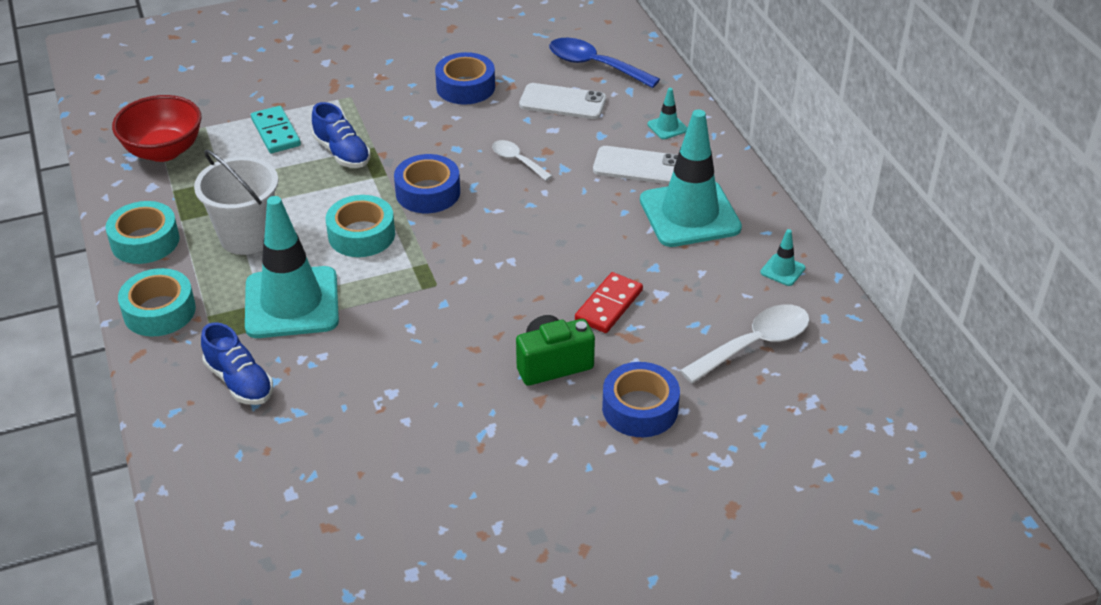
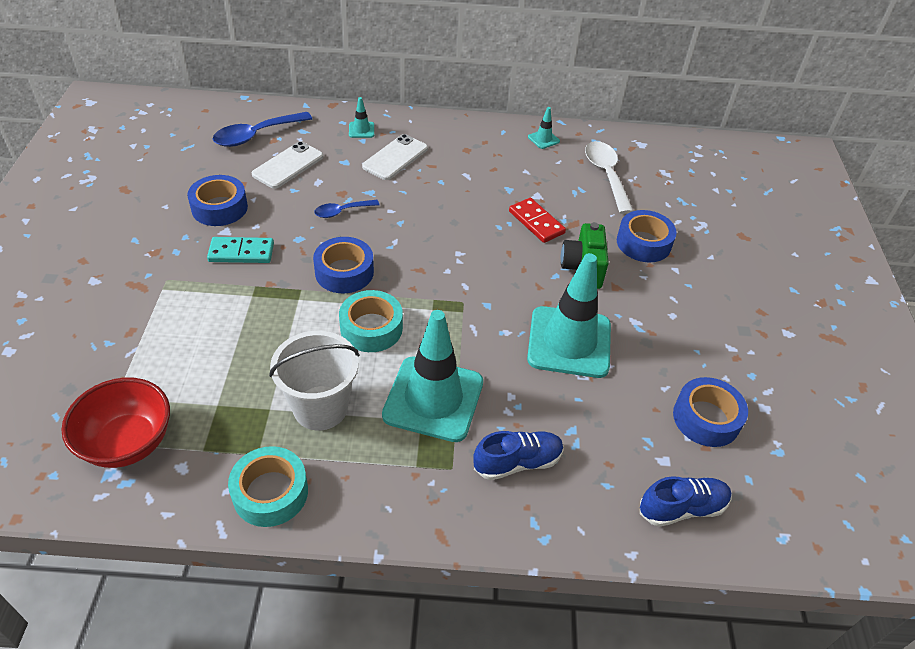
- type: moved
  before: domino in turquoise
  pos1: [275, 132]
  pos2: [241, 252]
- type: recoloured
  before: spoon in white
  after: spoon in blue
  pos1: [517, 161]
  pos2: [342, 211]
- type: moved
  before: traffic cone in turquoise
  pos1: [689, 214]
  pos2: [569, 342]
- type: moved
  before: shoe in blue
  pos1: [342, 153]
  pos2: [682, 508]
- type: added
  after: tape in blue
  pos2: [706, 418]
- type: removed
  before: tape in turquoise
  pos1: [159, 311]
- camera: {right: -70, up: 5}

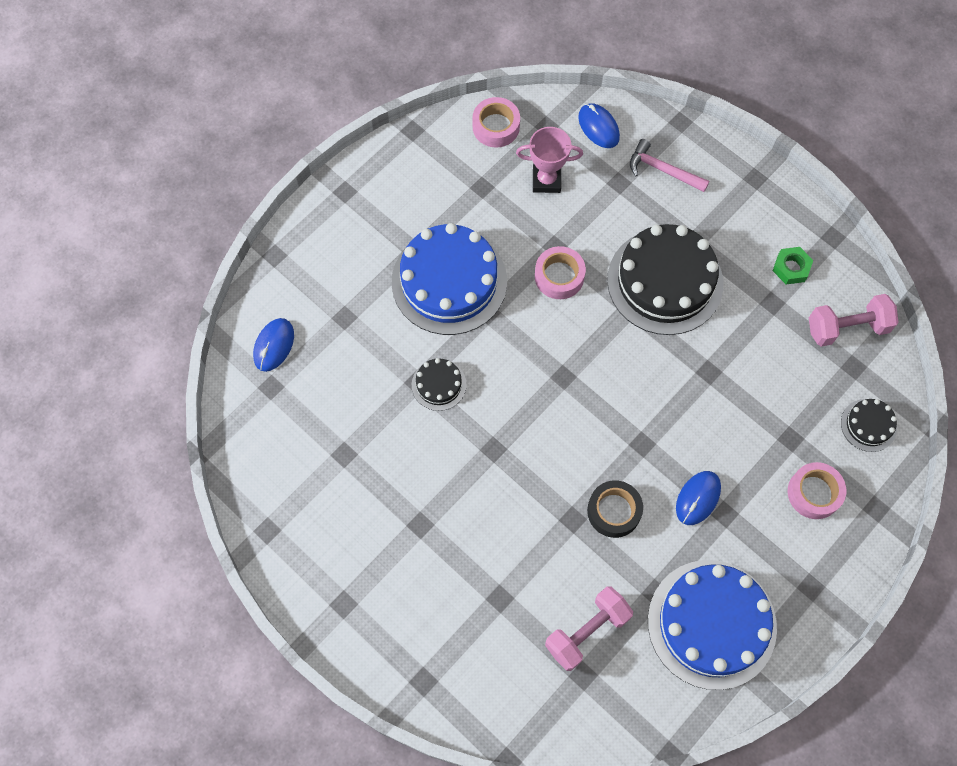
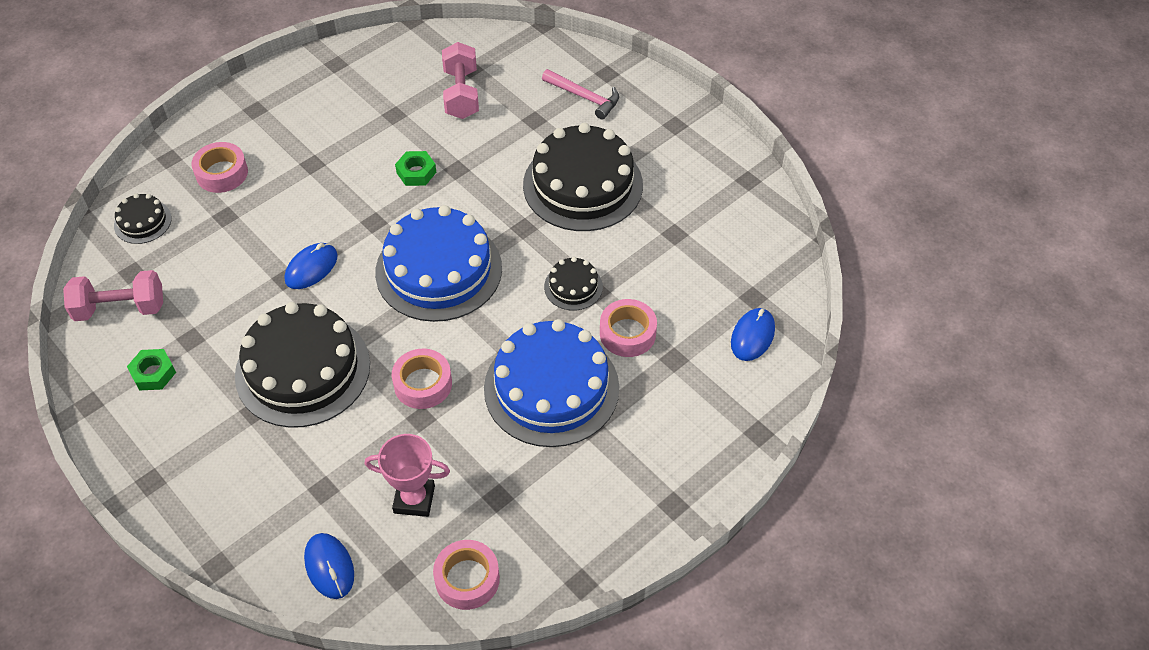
- type: moved
  before: mouse in blue
  pos1: [698, 498]
  pos2: [311, 268]
- type: moved
  before: cake in blue
  pos1: [712, 624]
  pos2: [438, 270]
- type: replaced
  before: tape in black
  after: nut in green
  pos1: [614, 511]
  pos2: [416, 172]
- type: turned
  before: dumbbell in pink
  pos1: [587, 631]
  pos2: [461, 94]
  turn: -60
- type: added
  after: cake in black
  pos2: [583, 185]
- type: moved
  before: hammer in pink
  pos1: [663, 170]
  pos2: [584, 97]
- type: added
  after: tape in pink
  pos2: [627, 333]
- camera: {right: -175, up: -15}

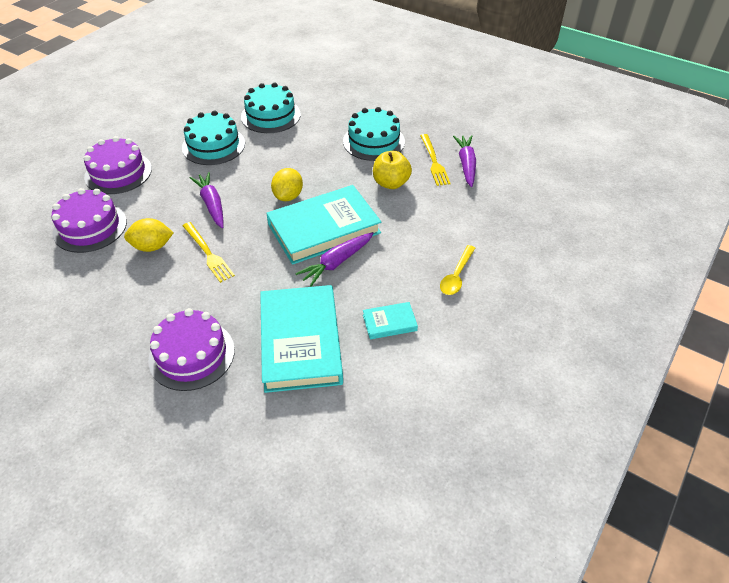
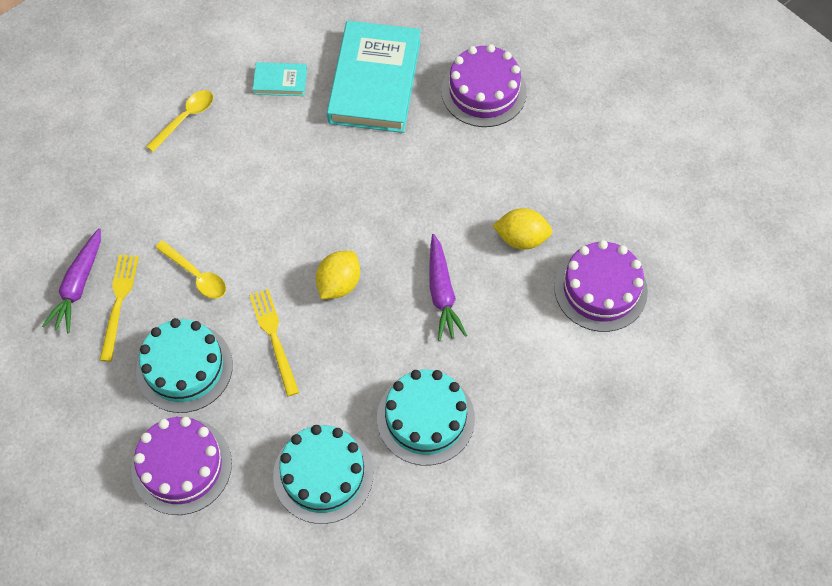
- type: moved
  before: cake in purple
  pos1: [118, 173]
  pos2: [181, 466]
- type: replaced
  before: apple in yellow
  after: spoon in yellow
  pos1: [391, 183]
  pos2: [196, 275]
- type: moved
  before: fork in yellow
  pos1: [208, 253]
  pos2: [274, 338]
- type: removed
  before: book in turquoise
  pos1: [324, 228]
- type: removed
  before: carrot in purple
  pos1: [336, 263]
- camera: {right: -165, up: 15}

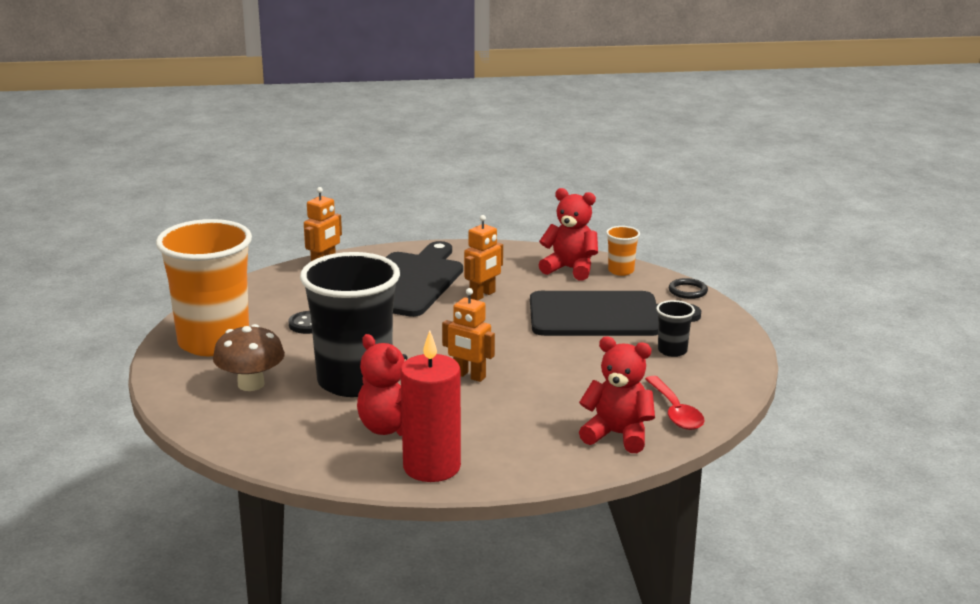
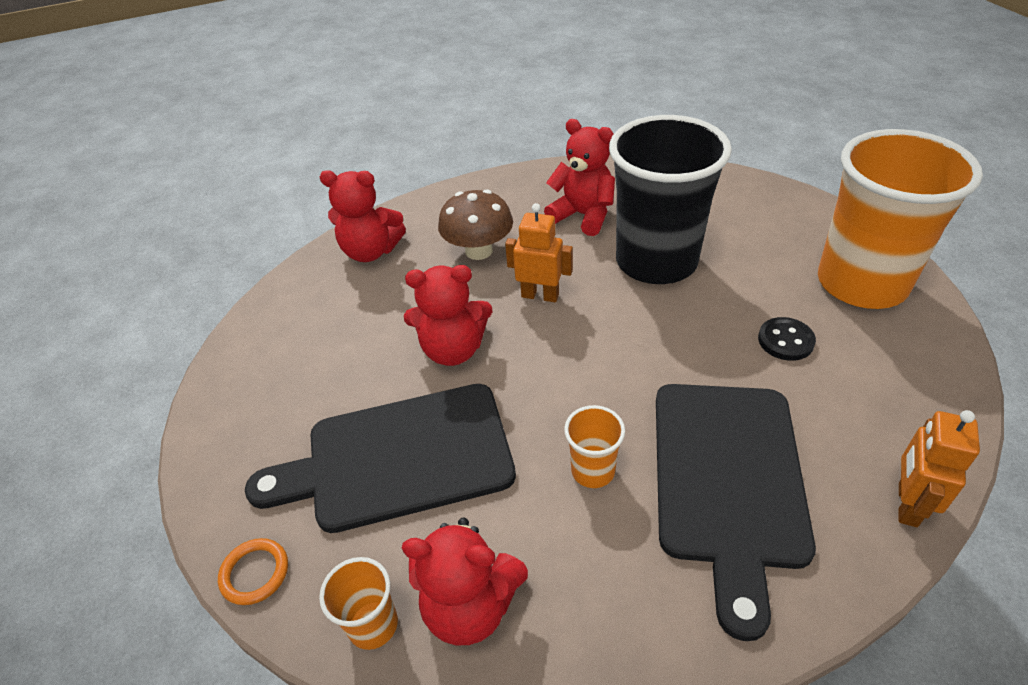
- type: recoloured
  before: ring in black
  after: ring in orange
  pos1: [687, 291]
  pos2: [255, 573]
- type: added
  after: teddy bear in red
  pos2: [453, 350]
- type: moved
  before: mushroom in brown
  pos1: [251, 384]
  pos2: [479, 251]
- type: replaced
  before: robot in orange
  after: cup in orange
  pos1: [482, 295]
  pos2: [593, 471]
- type: removed
  before: candle in red
  pos1: [431, 467]
- type: removed
  before: spoon in red
  pos1: [675, 411]
- type: removed
  before: cup in black
  pos1: [672, 351]
- camera: {right: 170, up: 20}

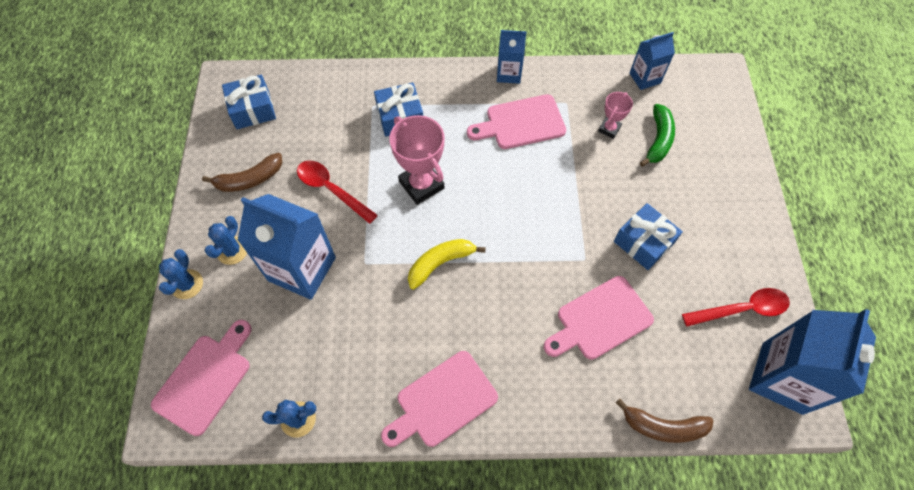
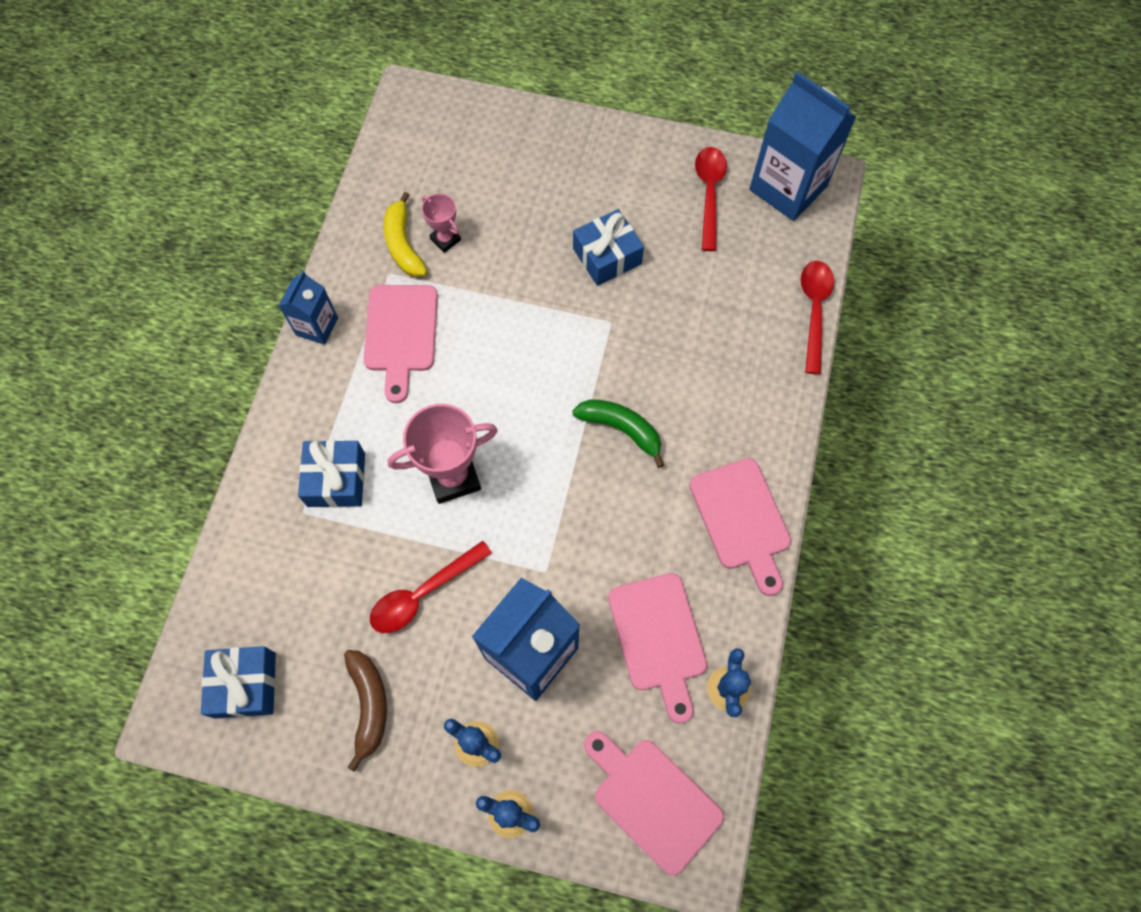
- type: moved
  before: banana in yellow
  pos1: [440, 263]
  pos2: [403, 244]
- type: moved
  before: banana in green
  pos1: [658, 140]
  pos2: [621, 429]
- type: moved
  before: cutting board in pink
  pos1: [600, 320]
  pos2: [659, 638]
- type: replaced
  before: banana in brown
  after: spoon in red
  pos1: [663, 427]
  pos2: [814, 310]
- type: removed
  before: carton in blue
  pos1: [645, 78]
- camera: {right: -75, up: 5}

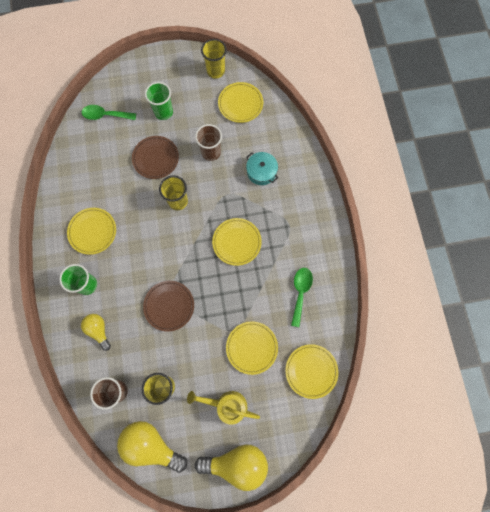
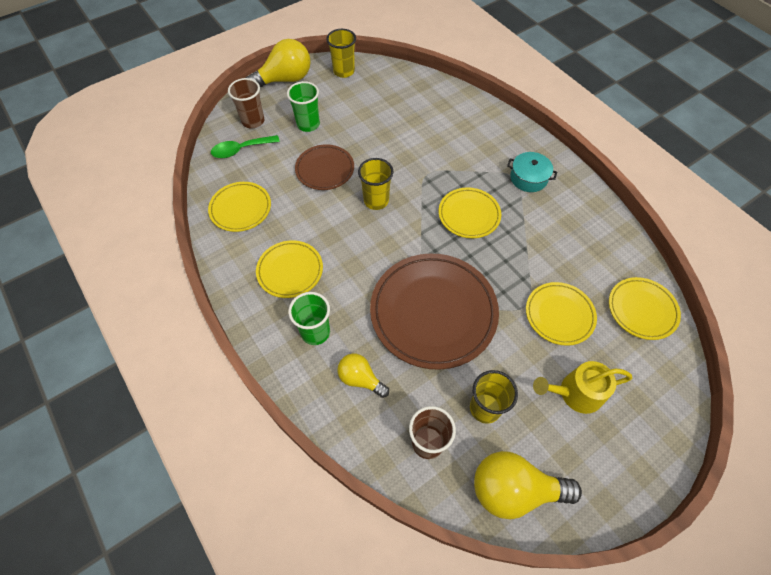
- type: moved
  before: plate in yellow
  pos1: [240, 104]
  pos2: [240, 208]
- type: moved
  before: cup in brown
  pos1: [211, 152]
  pos2: [253, 121]
- type: moved
  before: light bulb in yellow
  pos1: [237, 463]
  pos2: [285, 80]
- type: resized
  before: plate in brown
  pos1: [169, 306]
  pos2: [433, 312]
  scale: 1.83
- type: moved
  before: pot in turquoise
  pos1: [261, 172]
  pos2: [528, 178]
- type: removed
  before: spoon in green
  pos1: [300, 292]
- camera: {right: -25, up: -15}

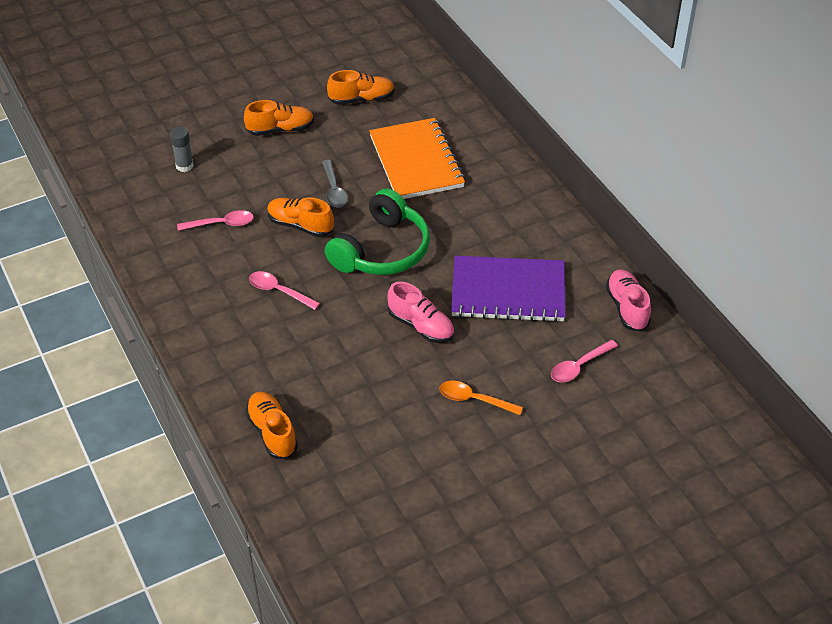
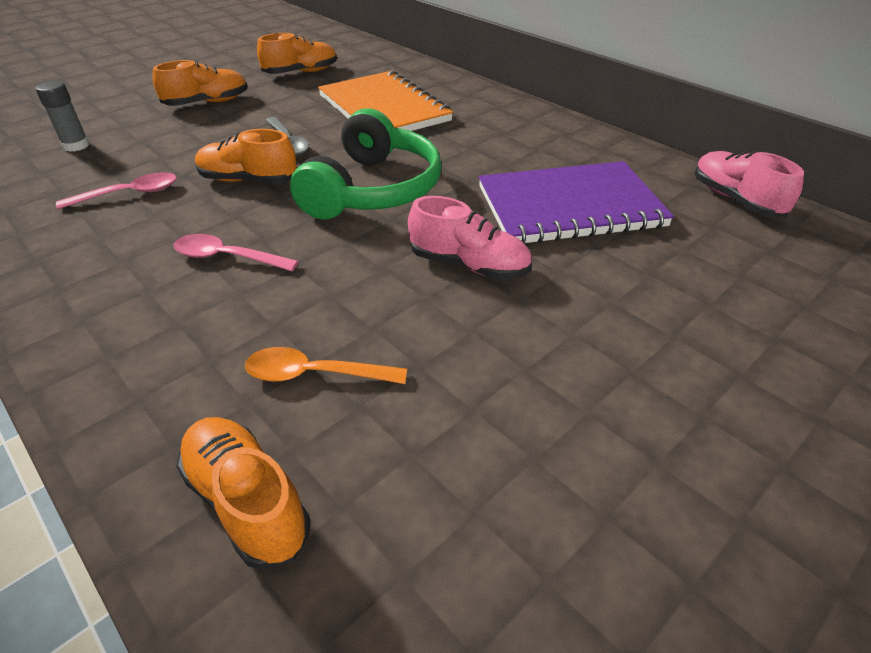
- type: moved
  before: spoon in orange
  pos1: [474, 400]
  pos2: [315, 374]
- type: removed
  before: spoon in pink
  pos1: [579, 366]
- camera: {right: -15, up: -5}

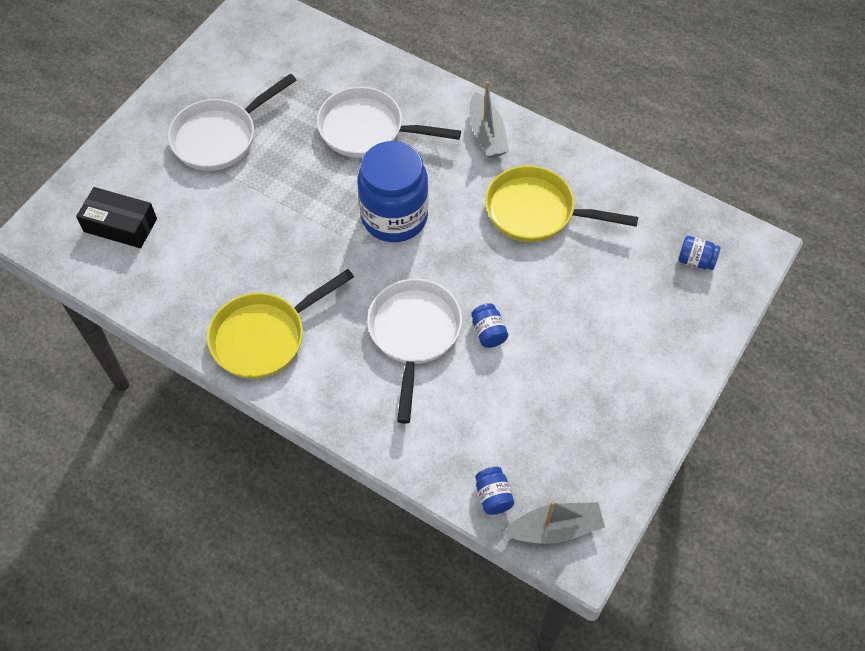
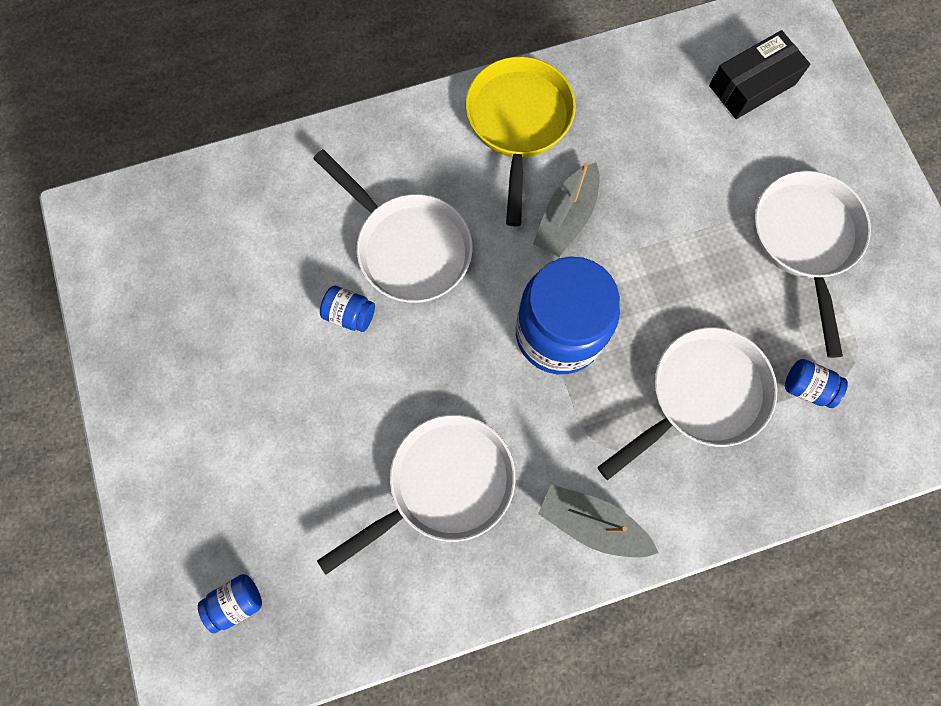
- type: recoloured
  before: pan in yellow
  after: pan in white
  pos1: [536, 211]
  pos2: [444, 484]
- type: moved
  before: boat in grey
  pos1: [555, 528]
  pos2: [566, 218]
- type: moved
  before: jar in blue
  pos1: [493, 496]
  pos2: [806, 387]
- camera: {right: 130, up: 15}

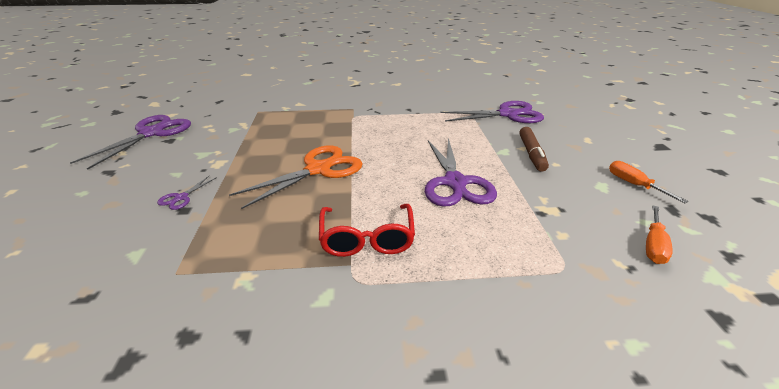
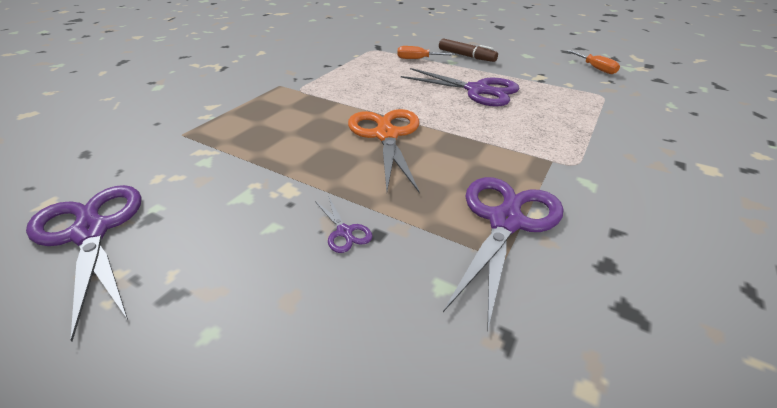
- type: moved
  before: screwdriver in orange
  pos1: [634, 184]
  pos2: [418, 59]
- type: moved
  before: scissors in purple
  pos1: [507, 114]
  pos2: [505, 222]
- type: removed
  before: glasses in red
  pos1: [367, 239]
- camera: {right: -55, up: 5}

